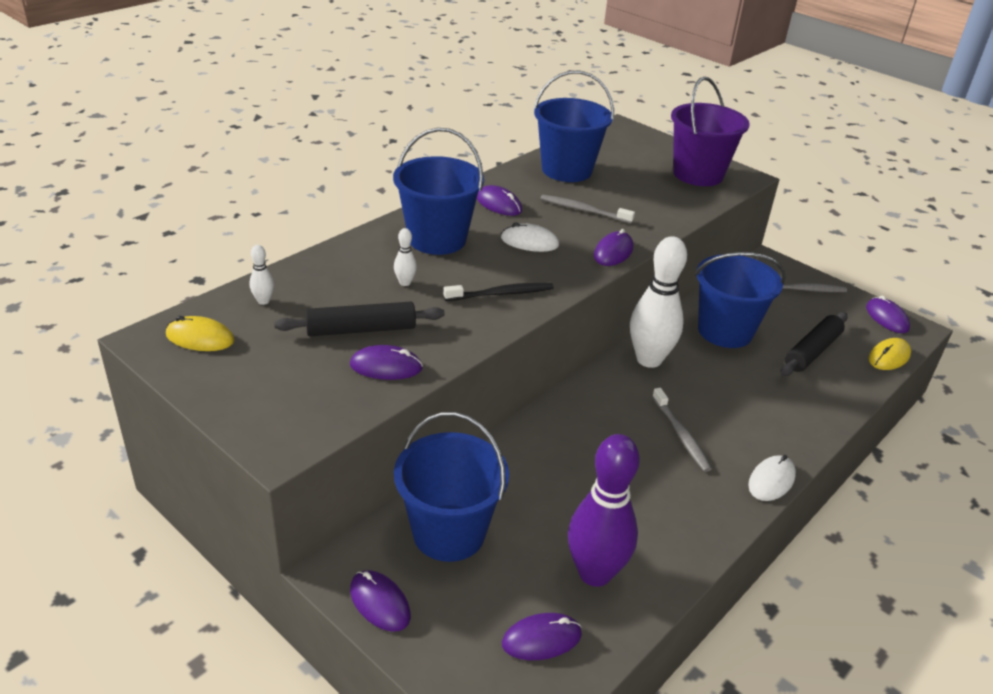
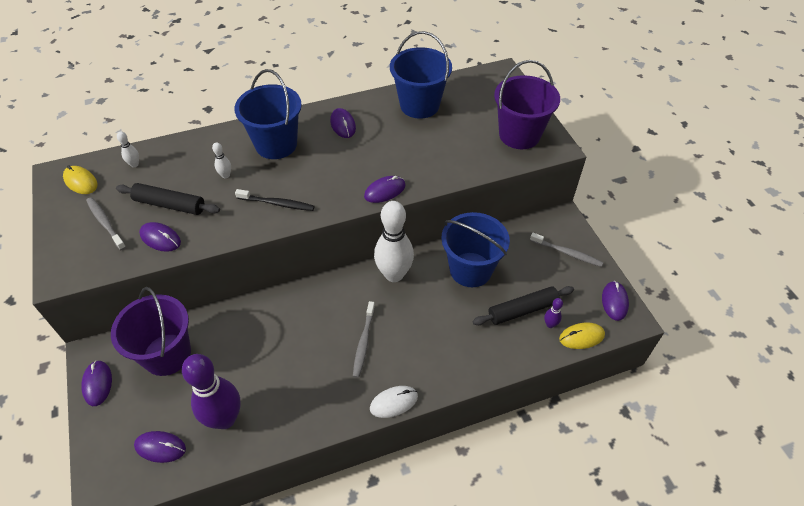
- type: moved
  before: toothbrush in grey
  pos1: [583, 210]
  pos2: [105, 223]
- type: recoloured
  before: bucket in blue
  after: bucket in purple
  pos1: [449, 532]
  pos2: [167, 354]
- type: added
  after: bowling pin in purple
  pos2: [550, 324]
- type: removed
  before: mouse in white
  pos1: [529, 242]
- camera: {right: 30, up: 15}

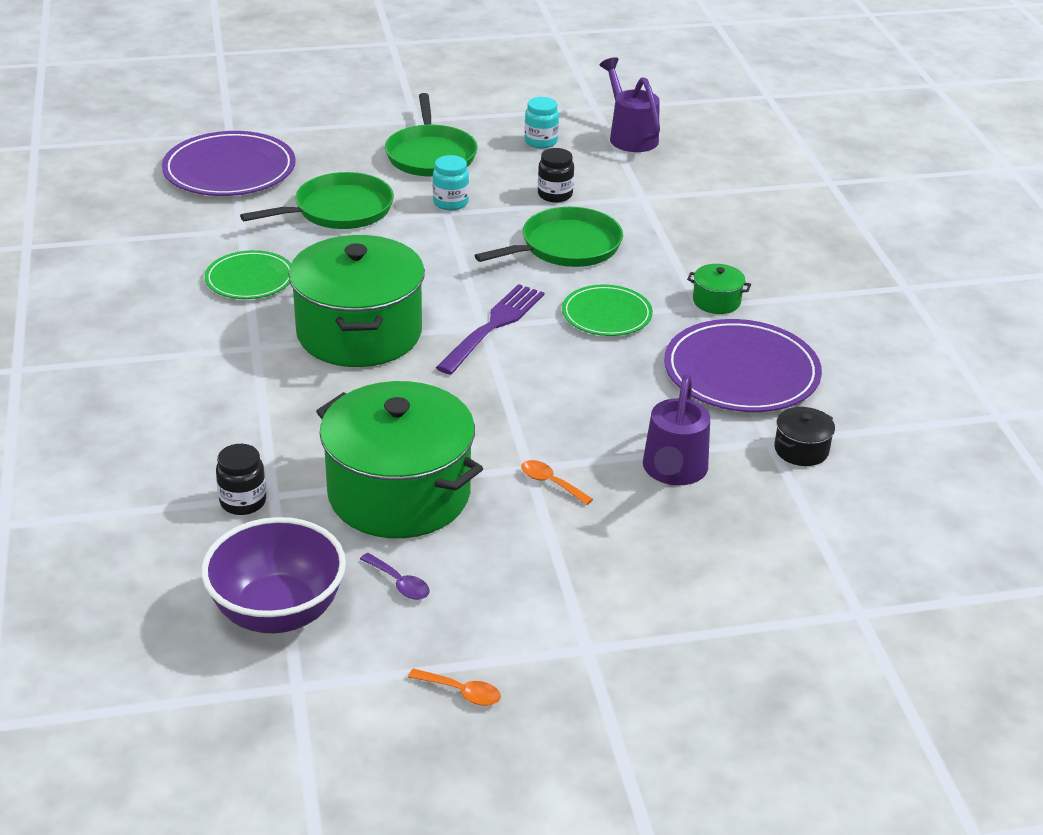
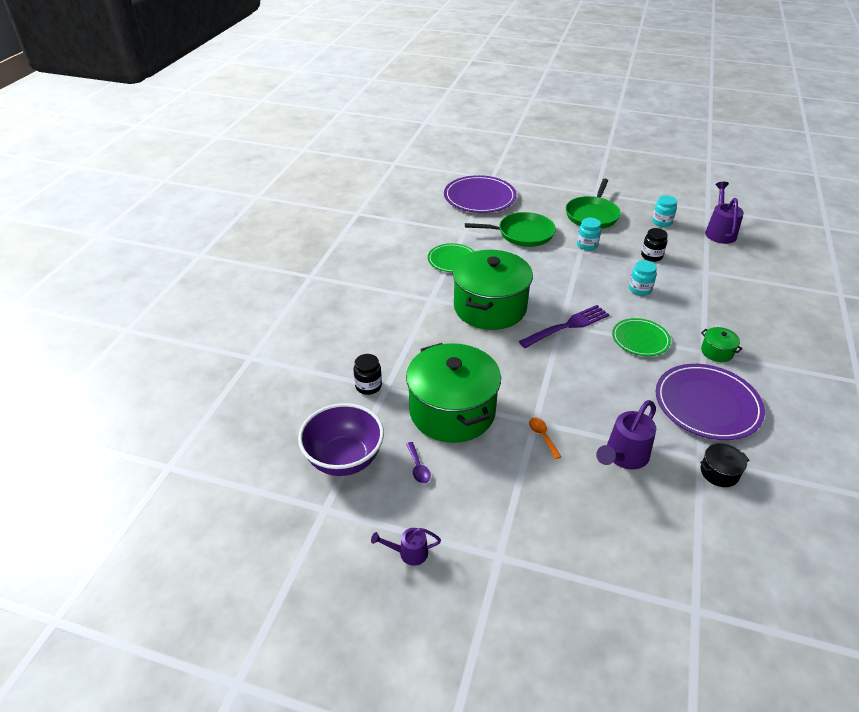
- type: replaced
  before: spoon in orange
  after: watering can in purple
  pos1: [461, 692]
  pos2: [409, 553]
- type: replaced
  before: pan in green
  after: jar in turquoise
  pos1: [566, 246]
  pos2: [640, 289]
- camera: {right: 30, up: 5}

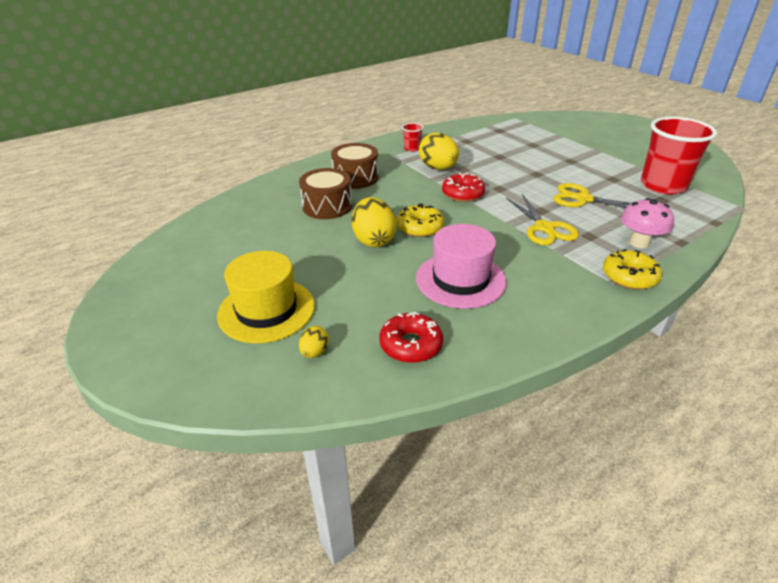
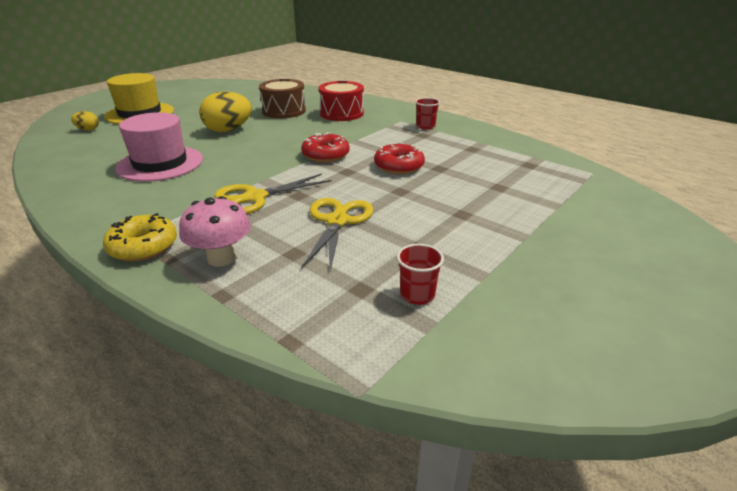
- type: recoloured
  before: drum in brown
  after: drum in red
  pos1: [355, 178]
  pos2: [342, 113]
- type: moved
  before: donut in red
  pos1: [411, 345]
  pos2: [399, 166]
- type: resized
  before: cup in red
  pos1: [663, 185]
  pos2: [417, 295]
  scale: 0.43
- type: removed
  before: donut in yellow
  pos1: [420, 227]
- type: removed
  before: egg in yellow
  pos1: [438, 168]
- camera: {right: 75, up: -5}

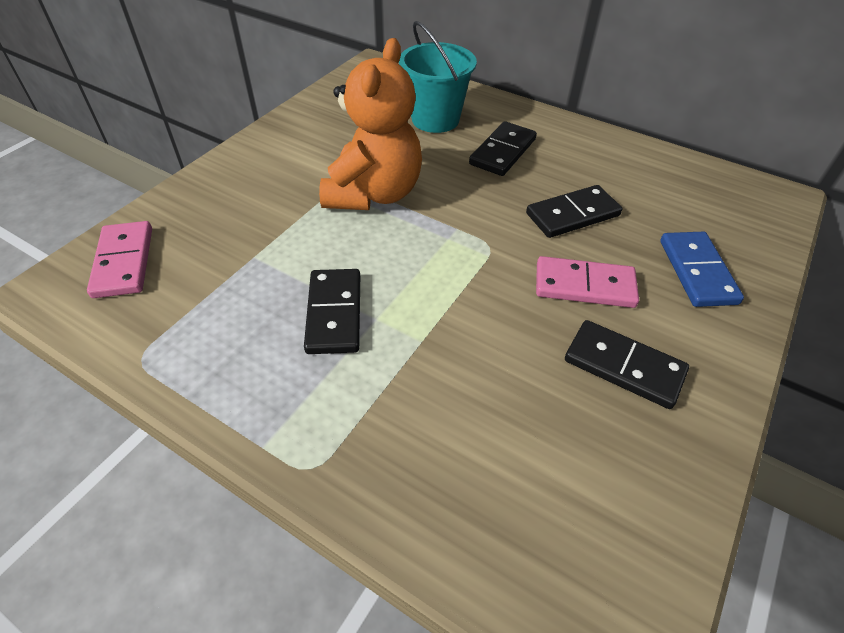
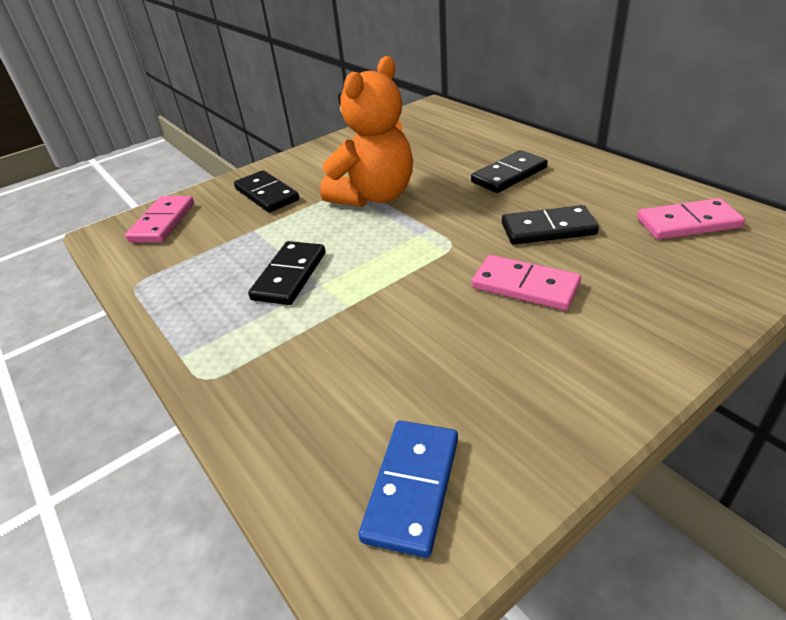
- type: moved
  before: domino in black
  pos1: [623, 366]
  pos2: [266, 194]
- type: moved
  before: domino in blue
  pos1: [697, 271]
  pos2: [412, 487]
- type: added
  after: domino in pink
  pos2: [688, 223]
- type: removed
  before: bucket in turquoise
  pos1: [435, 119]
- camera: {right: 25, up: -10}

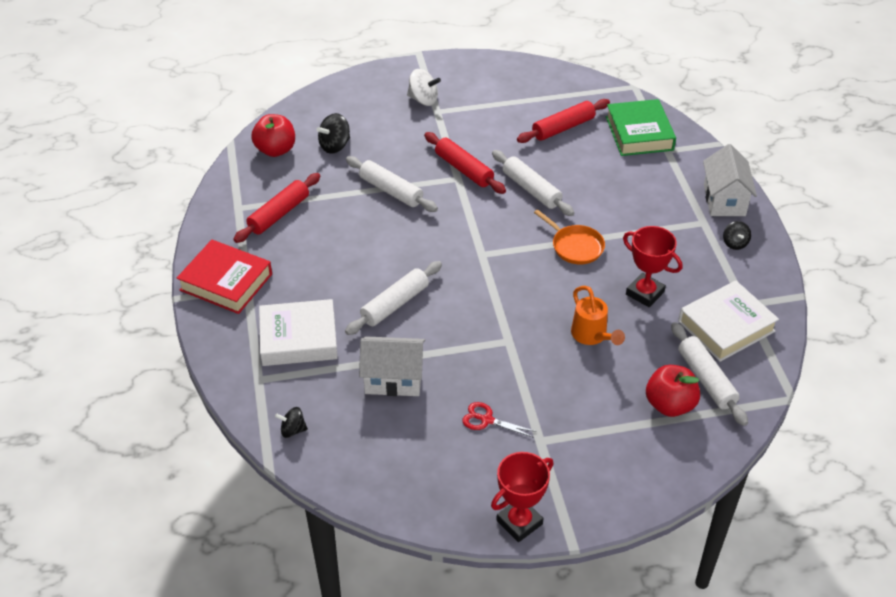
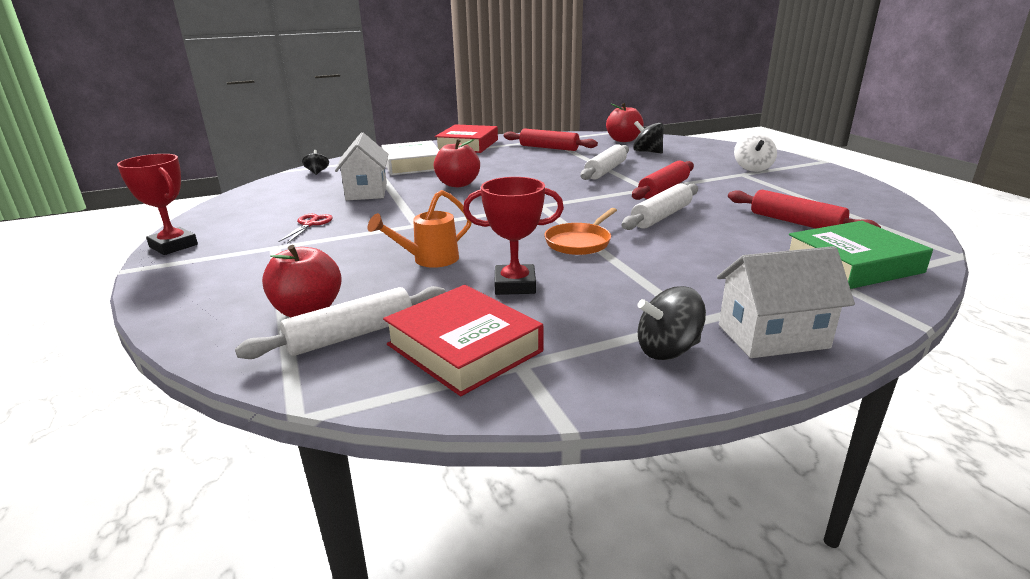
- type: recoloured
  before: book in white
  after: book in red
  pos1: [726, 326]
  pos2: [464, 348]
- type: replaced
  before: rolling pin in white
  after: apple in red
  pos1: [395, 304]
  pos2: [458, 184]
- type: turned
  before: trophy in red
  pos1: [645, 293]
  pos2: [515, 285]
  turn: 60
- type: resized
  before: spinning top in black
  pos1: [735, 243]
  pos2: [667, 350]
  scale: 1.53
- camera: {right: 80, up: -20}

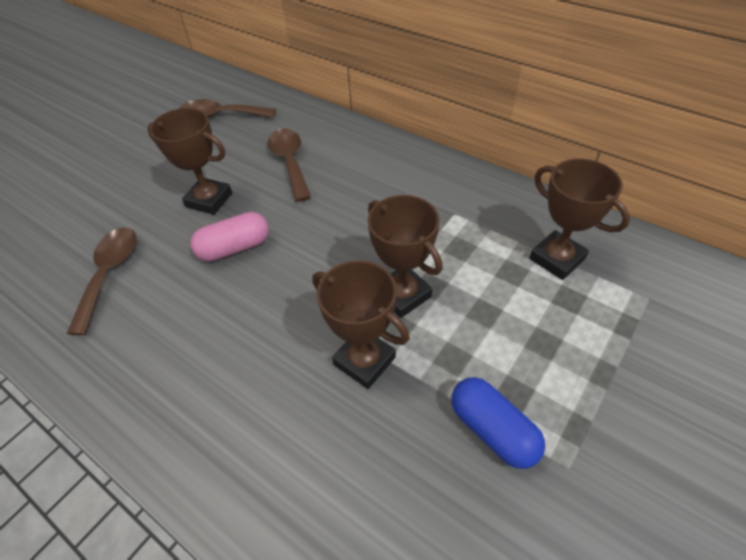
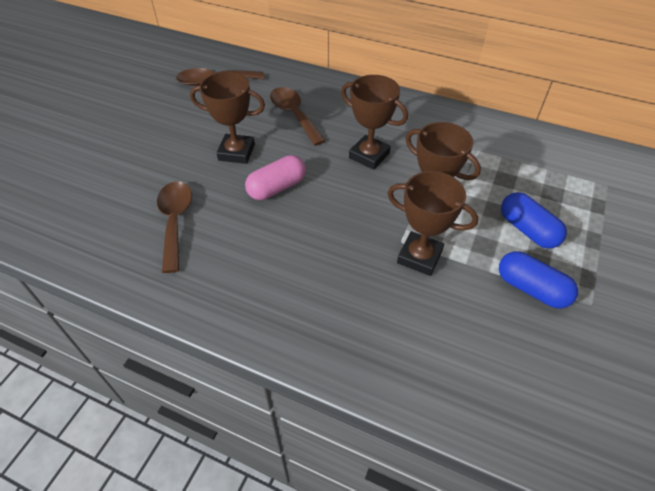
- type: moved
  before: trophy in brown
  pos1: [557, 259]
  pos2: [369, 155]
- type: added
  after: capsule in blue
  pos2: [527, 230]
- camera: {right: -15, up: 0}

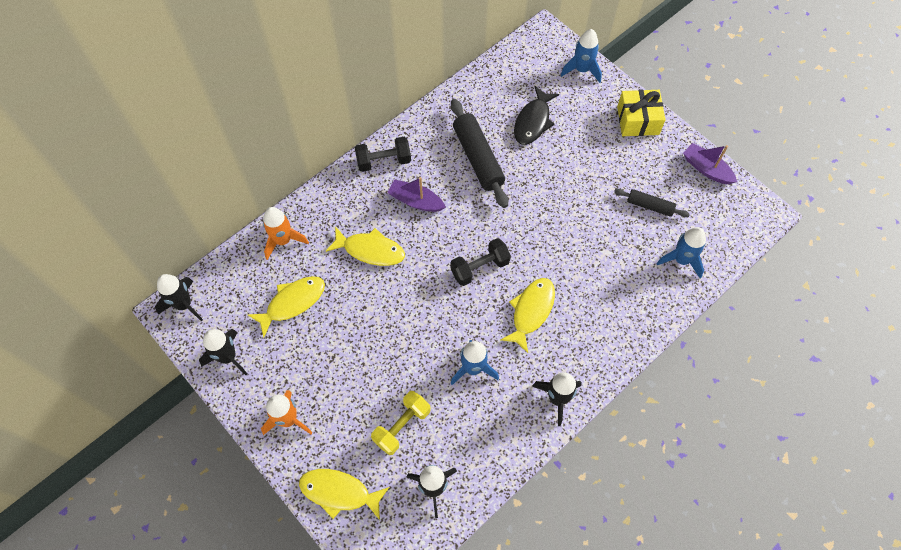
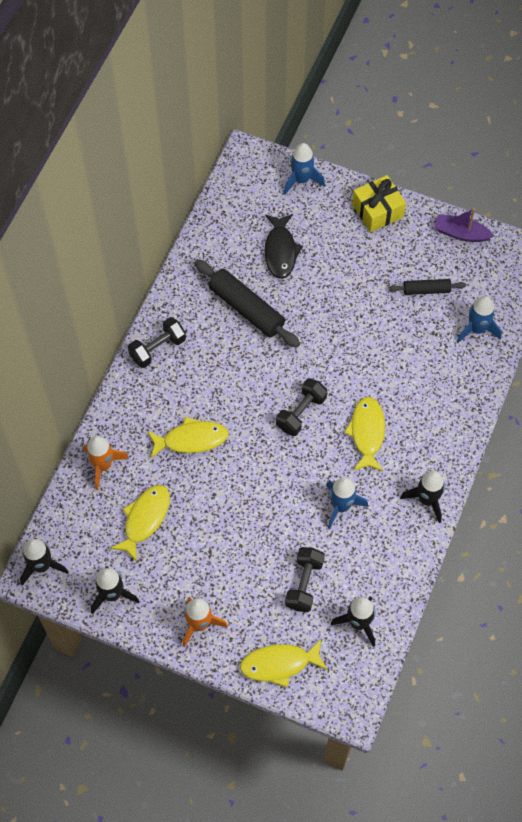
- type: recoloured
  before: dumbbell in yellow
  after: dumbbell in black
  pos1: [402, 426]
  pos2: [304, 584]
- type: removed
  before: boat in purple
  pos1: [416, 201]
- camera: {right: -25, up: 0}

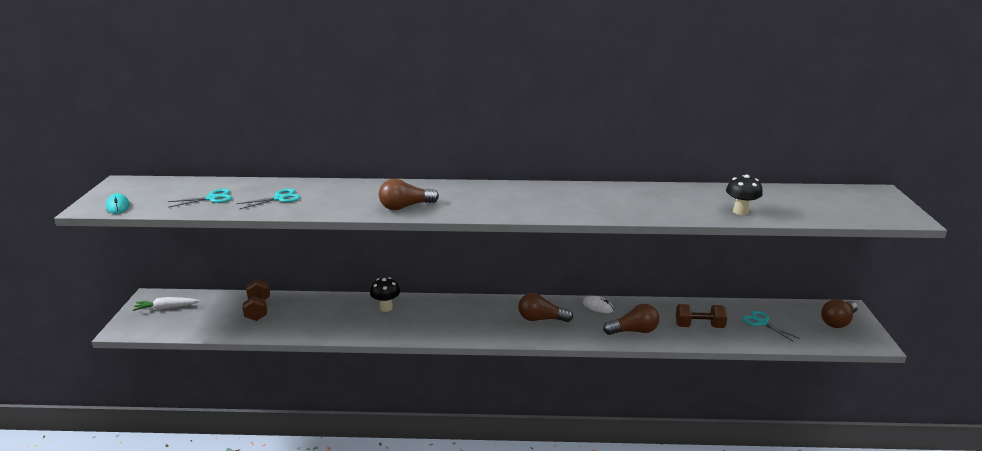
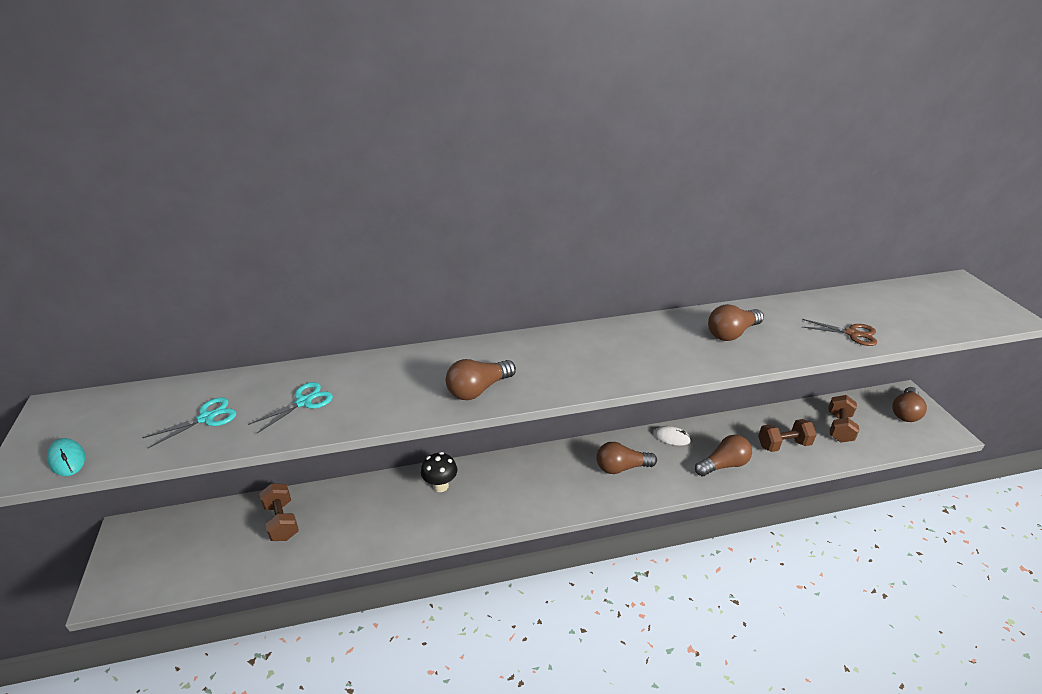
- type: added
  after: light bulb in brown
  pos2: [731, 333]
- type: replaced
  before: mushroom in black
  after: scissors in brown
  pos1: [740, 211]
  pos2: [852, 334]
- type: replaced
  before: scissors in turquoise
  after: dumbbell in brown
  pos1: [762, 323]
  pos2: [839, 427]
- type: removed
  before: carrot in white
  pos1: [166, 308]
- camera: {right: -15, up: 10}

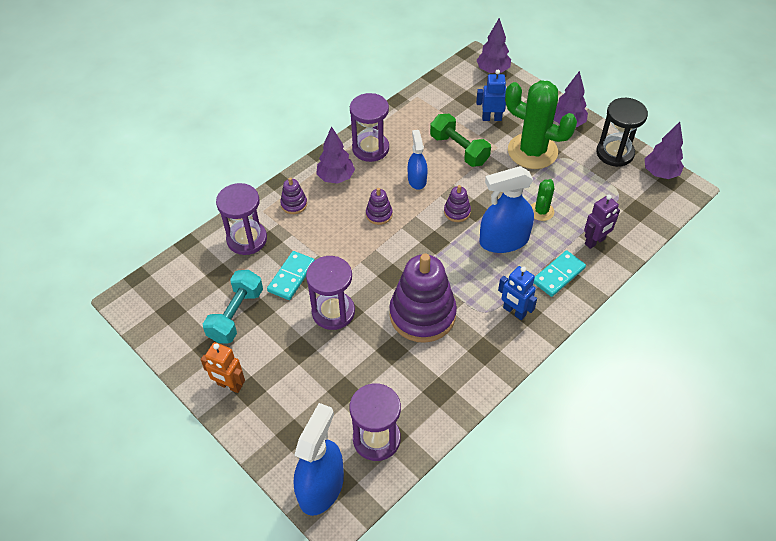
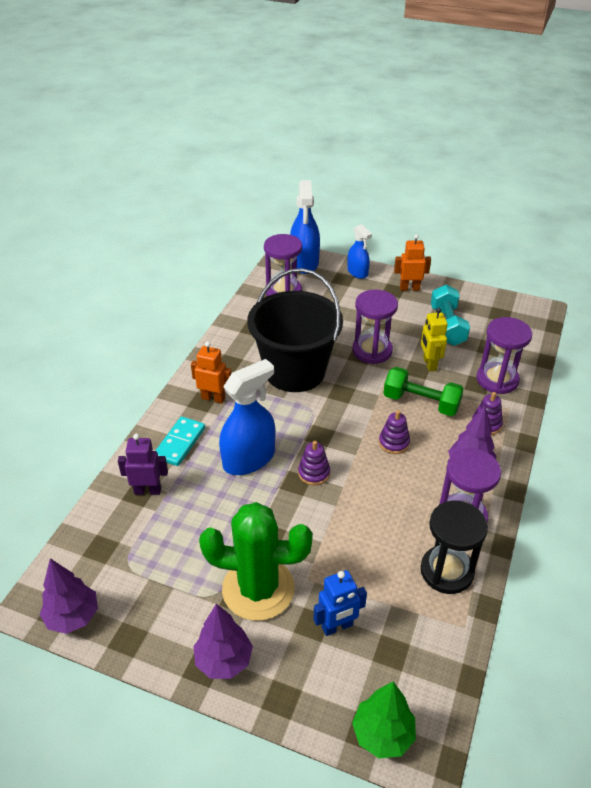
- type: turned
  before: robot in purple
  pos1: [595, 241]
  pos2: [147, 490]
  turn: 60
- type: recoloured
  before: robot in blue
  after: robot in orange
  pos1: [514, 311]
  pos2: [213, 398]
- type: replaced
  before: stacking toy in purple
  after: bucket in black
  pos1: [422, 314]
  pos2: [295, 371]
- type: moved
  before: spray bottle in blue
  pos1: [417, 180]
  pos2: [357, 272]
- type: recoloured
  before: tree in purple
  after: tree in green
  pos1: [492, 71]
  pos2: [383, 734]
- type: moved
  before: dumbbell in green
  pos1: [459, 150]
  pos2: [421, 403]
- type: replaced
  before: domino in turquoise
  after: robot in yellow
  pos1: [291, 277]
  pos2: [429, 364]
- type: moved
  before: hourglass in black
  pos1: [615, 153]
  pos2: [447, 571]
- type: removed
  before: cactus in green
  pos1: [541, 211]
- camera: {right: 155, up: -10}

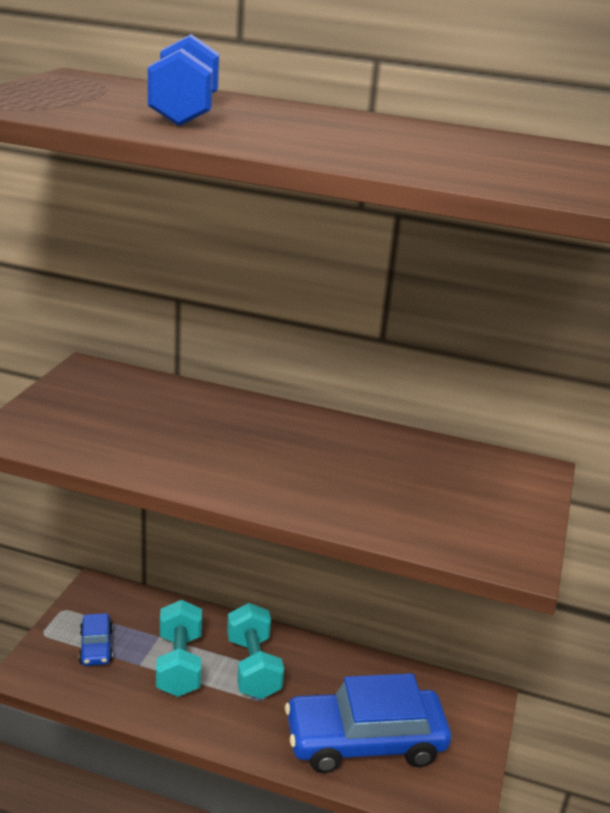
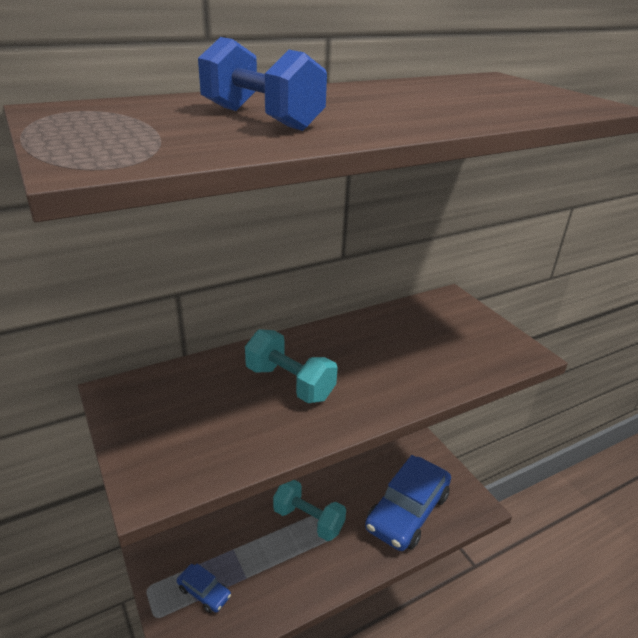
- type: moved
  before: dumbbell in turquoise
  pos1: [179, 665]
  pos2: [289, 383]
- camera: {right: -45, up: 5}

